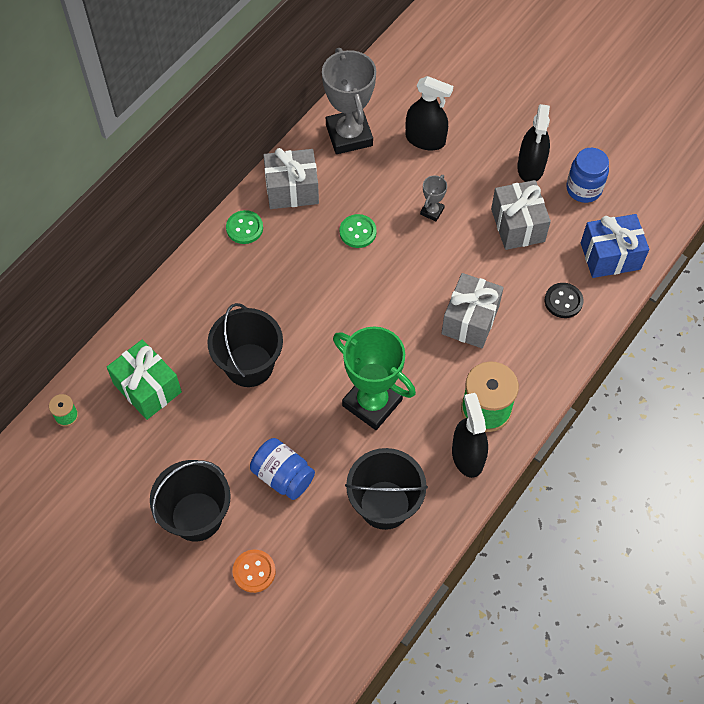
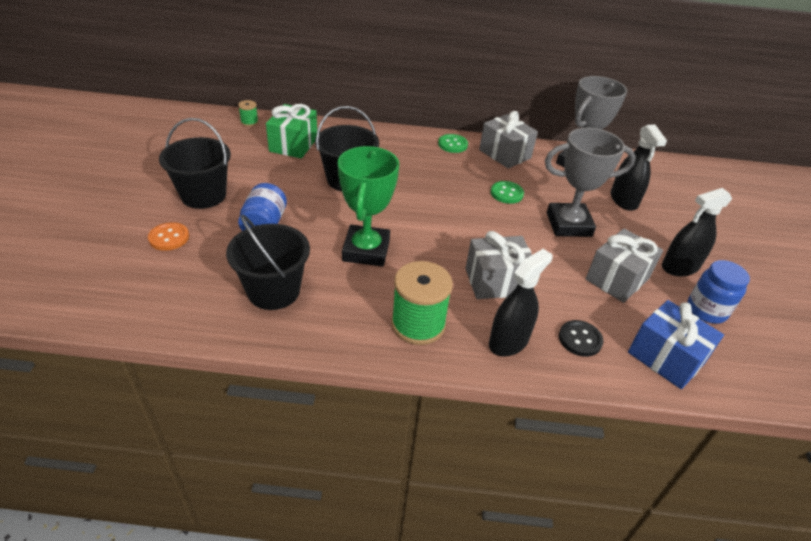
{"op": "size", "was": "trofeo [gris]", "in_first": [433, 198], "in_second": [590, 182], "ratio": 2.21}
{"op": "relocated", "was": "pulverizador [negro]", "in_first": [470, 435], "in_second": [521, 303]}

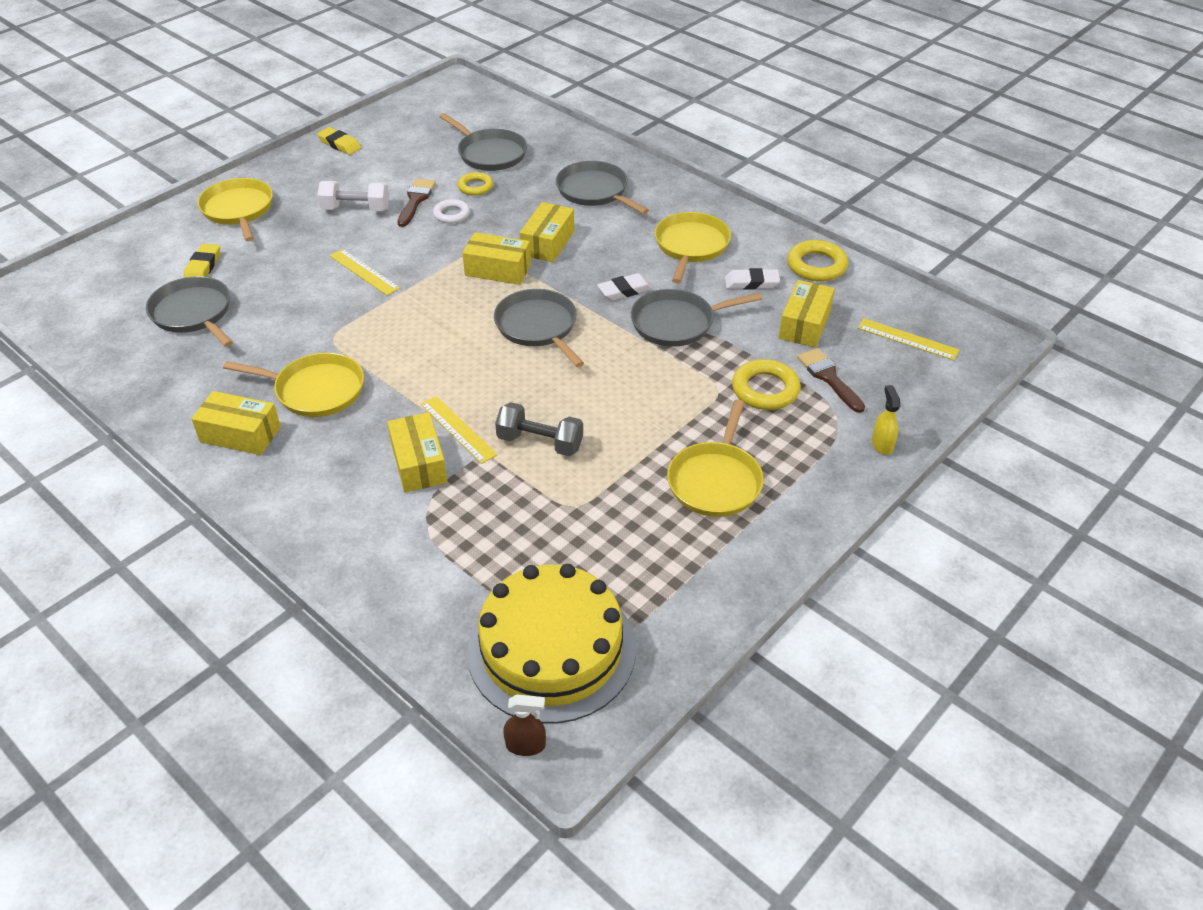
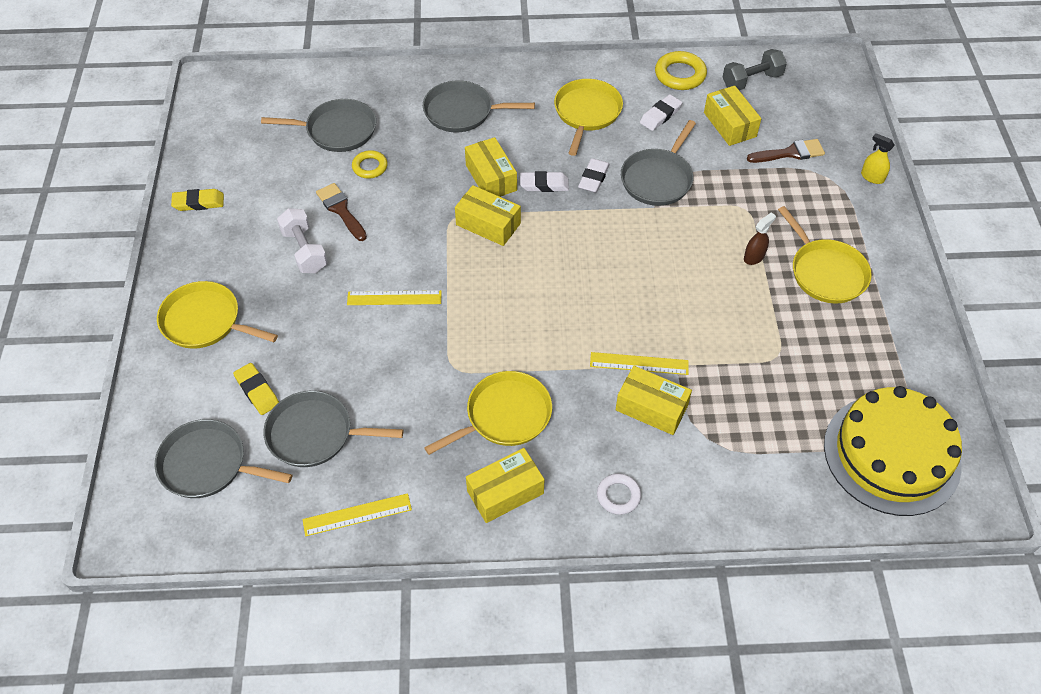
{"op": "spun", "was": "mancuerna [blanco]", "in_first": [353, 196], "in_second": [302, 240], "clockwise": -75}
{"op": "relocated", "was": "anillo [blanco]", "in_first": [451, 211], "in_second": [619, 494]}
{"op": "spun", "was": "sartén [amarillo]", "in_first": [693, 247], "in_second": [588, 117], "clockwise": 45}
{"op": "spun", "was": "caja [amarillo]", "in_first": [496, 258], "in_second": [488, 215], "clockwise": 60}
{"op": "relocated", "was": "sartén [gris]", "in_first": [539, 328], "in_second": [223, 458]}
{"op": "relocated", "was": "regla [amarillo]", "in_first": [908, 339], "in_second": [357, 514]}
{"op": "spun", "was": "pincel [marrón]", "in_first": [831, 380], "in_second": [786, 151], "clockwise": 150}
{"op": "missing", "was": "anillo [amarillo]", "in_first": [766, 384]}
{"op": "relocated", "was": "mancuerna [gris]", "in_first": [539, 429], "in_second": [755, 69]}
{"op": "relocated", "was": "pulverizador [marrón]", "in_first": [524, 725], "in_second": [760, 238]}
{"op": "appeared", "now": "goma de borrar [blanco]", "in_second": [544, 181]}

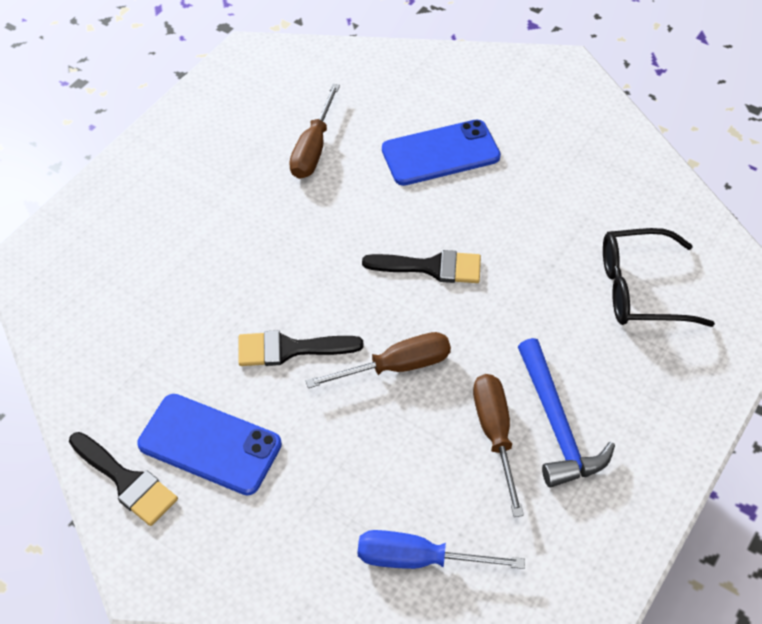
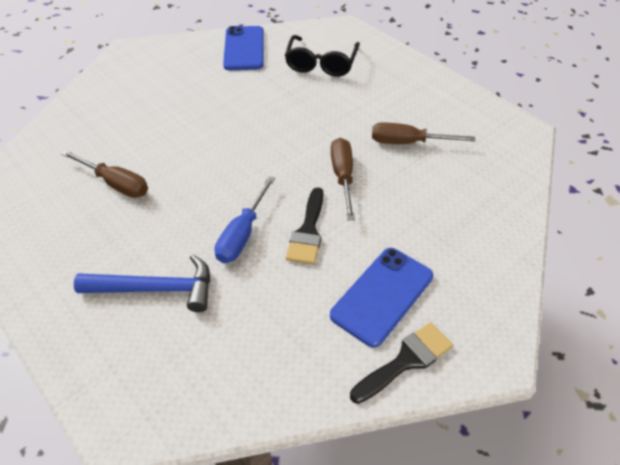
{"op": "relocated", "was": "móvil [azul]", "in_first": [441, 153], "in_second": [243, 48]}
{"op": "missing", "was": "pincel [negro]", "in_first": [421, 266]}
{"op": "relocated", "was": "martillo [azul]", "in_first": [566, 413], "in_second": [142, 283]}
{"op": "relocated", "was": "destornillador [azul]", "in_first": [441, 549], "in_second": [245, 219]}

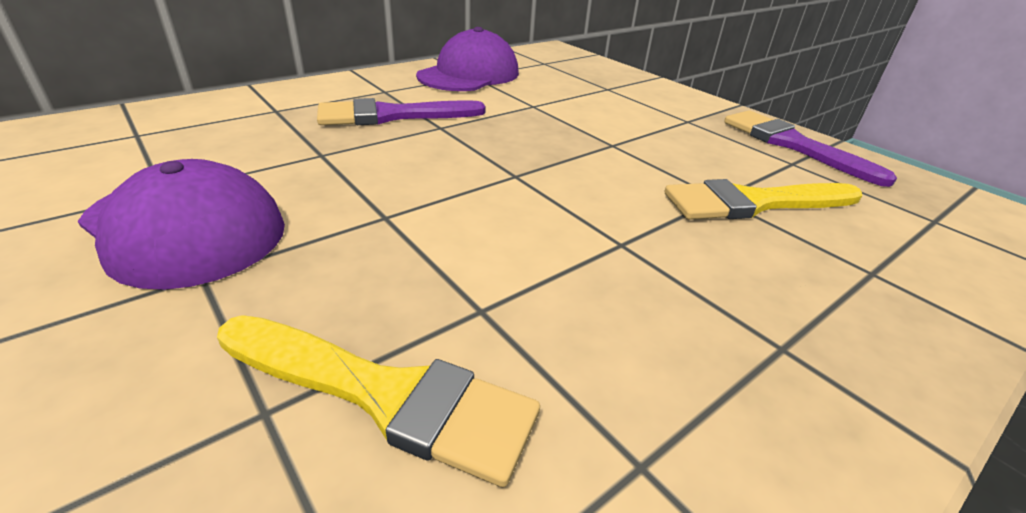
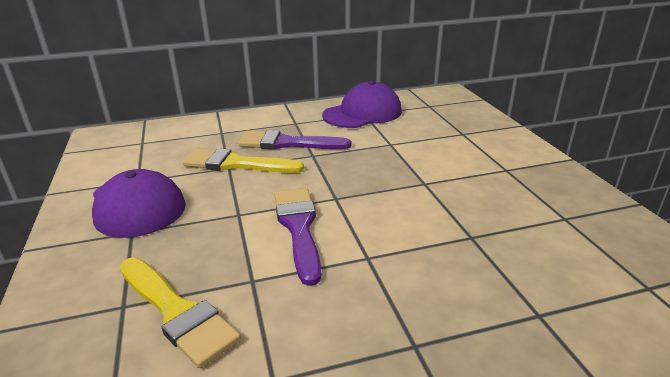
{"op": "relocated", "was": "pincel [morado]", "in_first": [810, 148], "in_second": [297, 237]}
{"op": "relocated", "was": "pincel [amarillo]", "in_first": [763, 199], "in_second": [243, 160]}

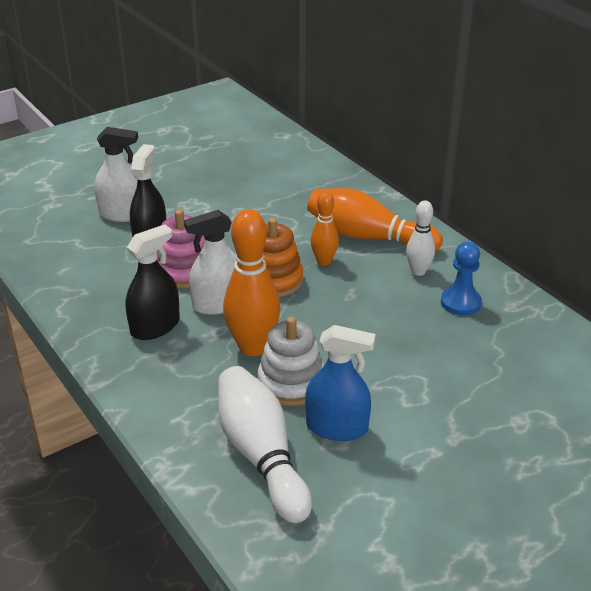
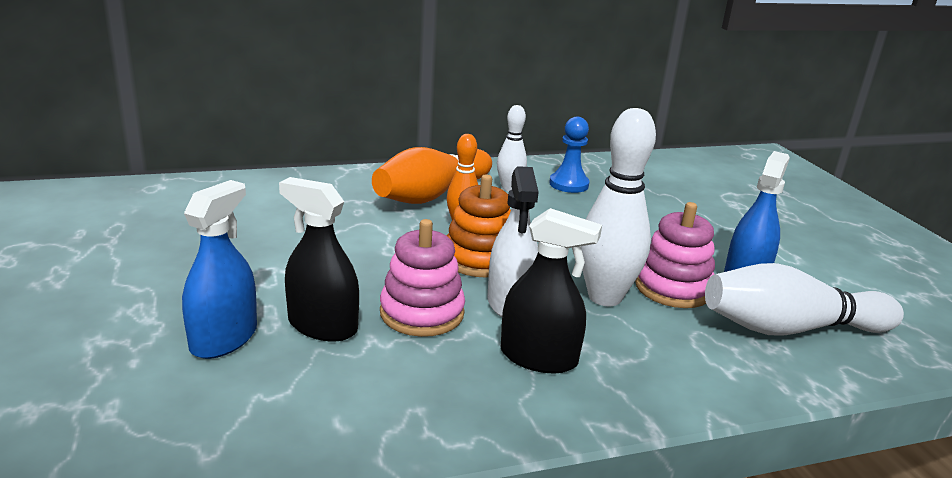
{"op": "colour", "was": "pulverizador [blanco]", "now": "pulverizador [azul]", "in_first": [116, 174], "in_second": [219, 269]}
{"op": "colour", "was": "bolo [naranja]", "now": "bolo [blanco]", "in_first": [251, 282], "in_second": [618, 207]}
{"op": "spun", "was": "pulverizador [negro]", "in_first": [152, 282], "in_second": [551, 290], "clockwise": 135}
{"op": "colour", "was": "juguete apilable [blanco]", "now": "juguete apilable [rosa]", "in_first": [290, 361], "in_second": [675, 255]}

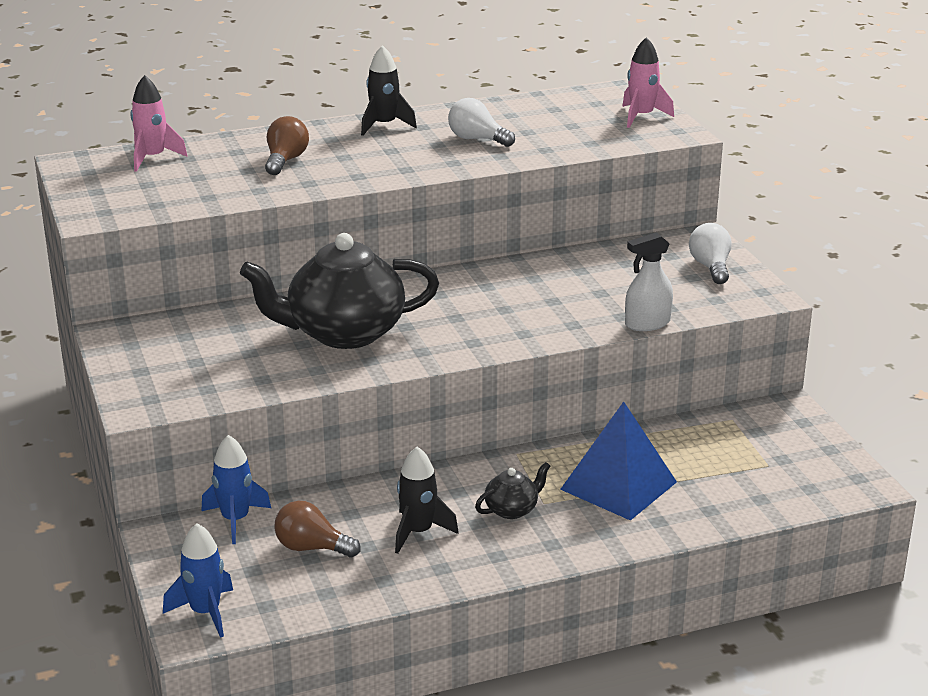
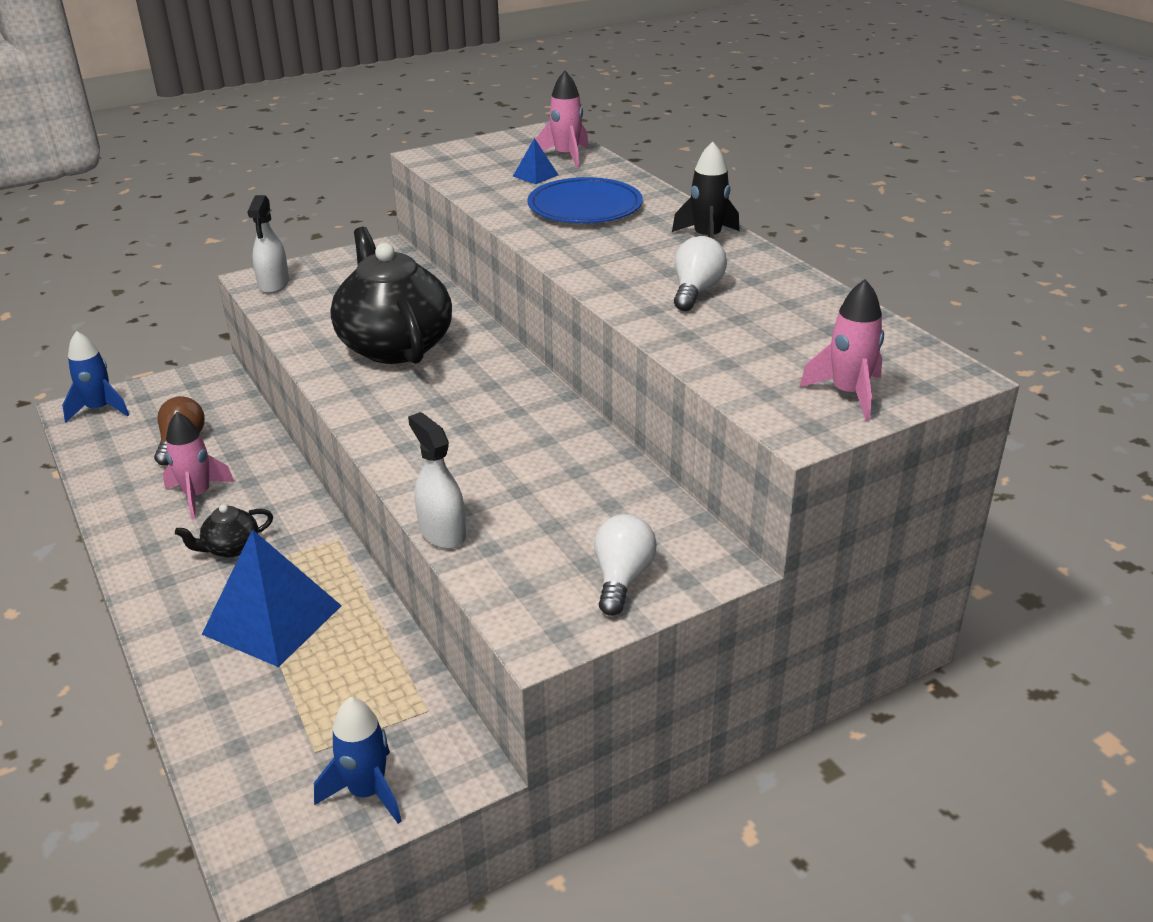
{"op": "exchanged", "was": "bombilla [marrón]", "now": "plato [azul]", "in_first": [287, 145], "in_second": [585, 200]}
{"op": "spun", "was": "bombilla [blanco]", "in_first": [710, 253], "in_second": [625, 565], "clockwise": -60}
{"op": "relocated", "was": "cohete [azul]", "in_first": [236, 489], "in_second": [358, 760]}
{"op": "colour", "was": "cohete [negro]", "now": "cohete [rosa]", "in_first": [427, 500], "in_second": [198, 465]}
{"op": "spun", "was": "tetera [negro]", "in_first": [512, 490], "in_second": [224, 530], "clockwise": 105}
{"op": "appeared", "now": "pirámide [azul]", "in_second": [535, 161]}
{"op": "appeared", "now": "pulverizador [blanco]", "in_second": [268, 244]}

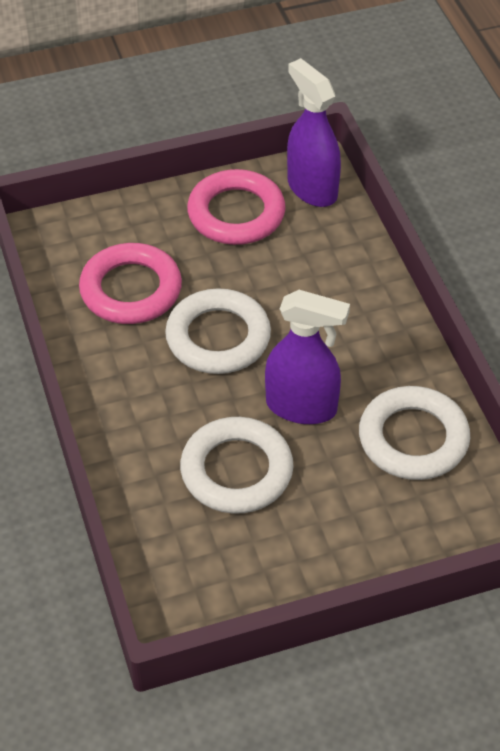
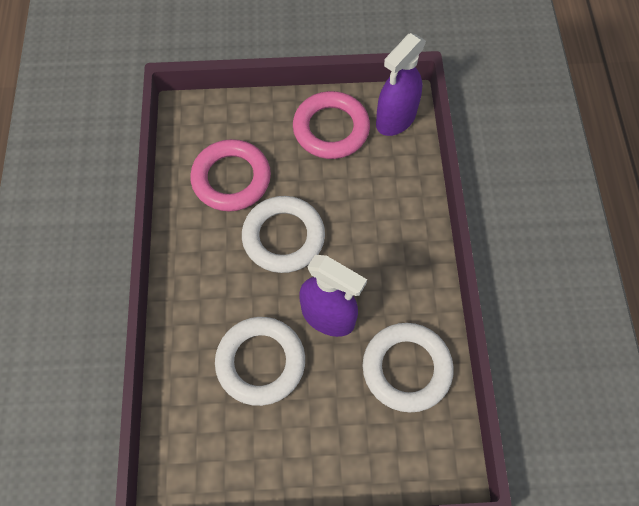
{"op": "spun", "was": "pulverizador [morado]", "in_first": [314, 132], "in_second": [401, 84], "clockwise": -120}

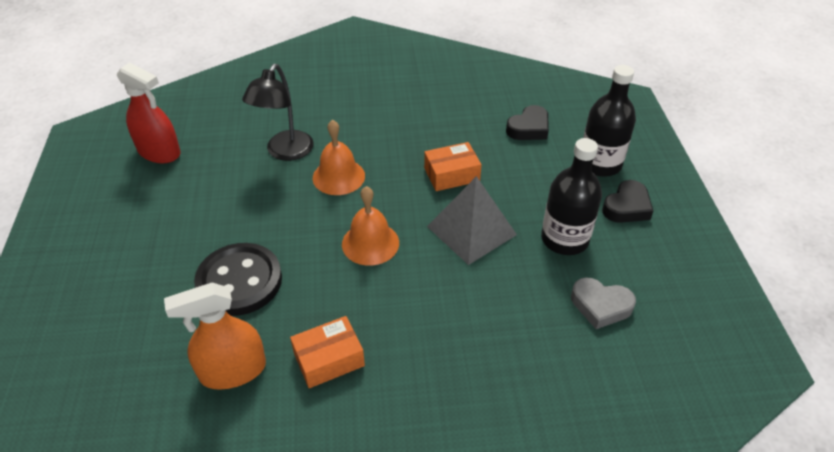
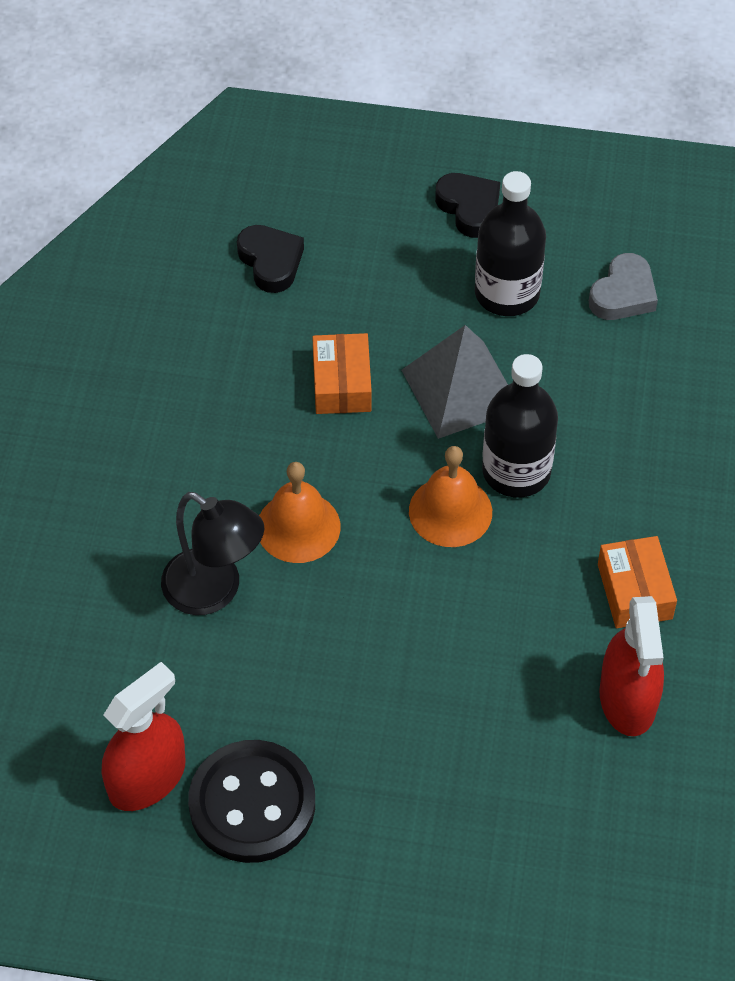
{"op": "relocated", "was": "botella [negro]", "in_first": [609, 121], "in_second": [520, 426]}
{"op": "relocated", "was": "botón [negro]", "in_first": [238, 279], "in_second": [251, 801]}
{"op": "colour", "was": "pulverizador [naranja]", "now": "pulverizador [rojo]", "in_first": [215, 336], "in_second": [631, 666]}

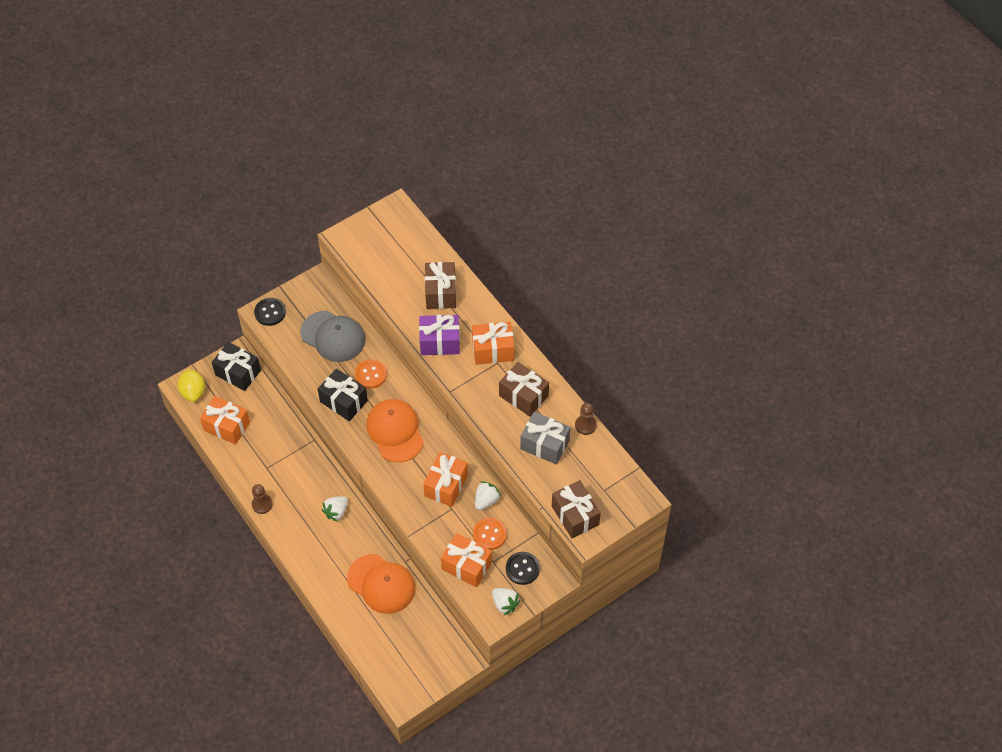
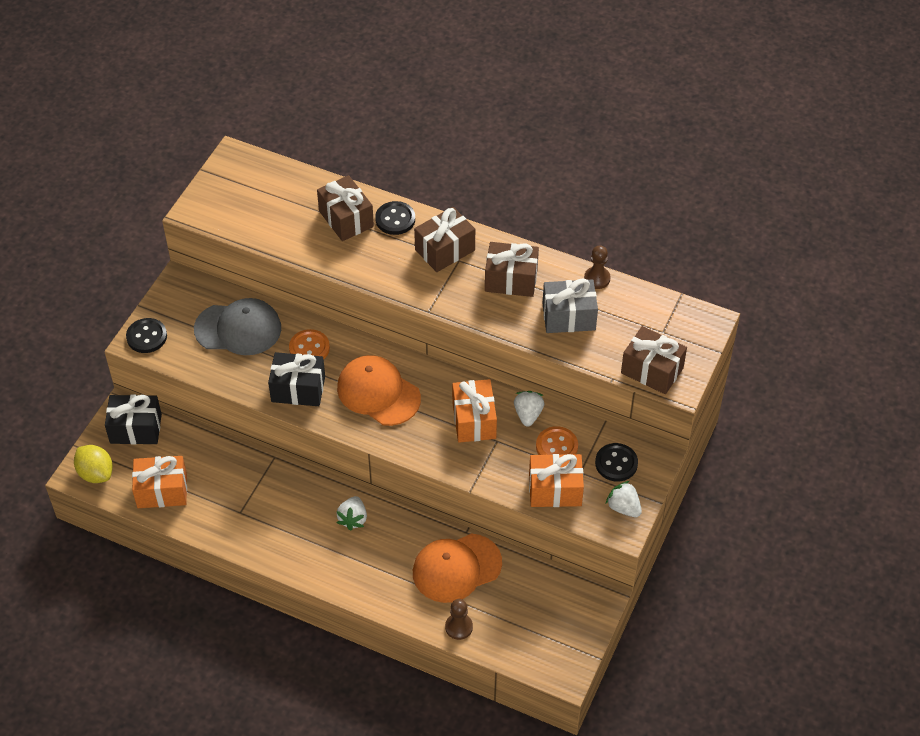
{"op": "missing", "was": "regalo [morado]", "in_first": [439, 335]}
{"op": "colour", "was": "regalo [naranja]", "now": "regalo [marrón]", "in_first": [493, 343], "in_second": [444, 239]}
{"op": "relocated", "was": "peón [marrón]", "in_first": [262, 499], "in_second": [459, 619]}
{"op": "spun", "was": "gorra [naranja]", "in_first": [381, 584], "in_second": [457, 568], "clockwise": 150}
{"op": "spun", "was": "fresa [blanco]", "in_first": [506, 601], "in_second": [624, 499], "clockwise": -150}
{"op": "appeared", "now": "botón [negro]", "in_second": [395, 218]}

